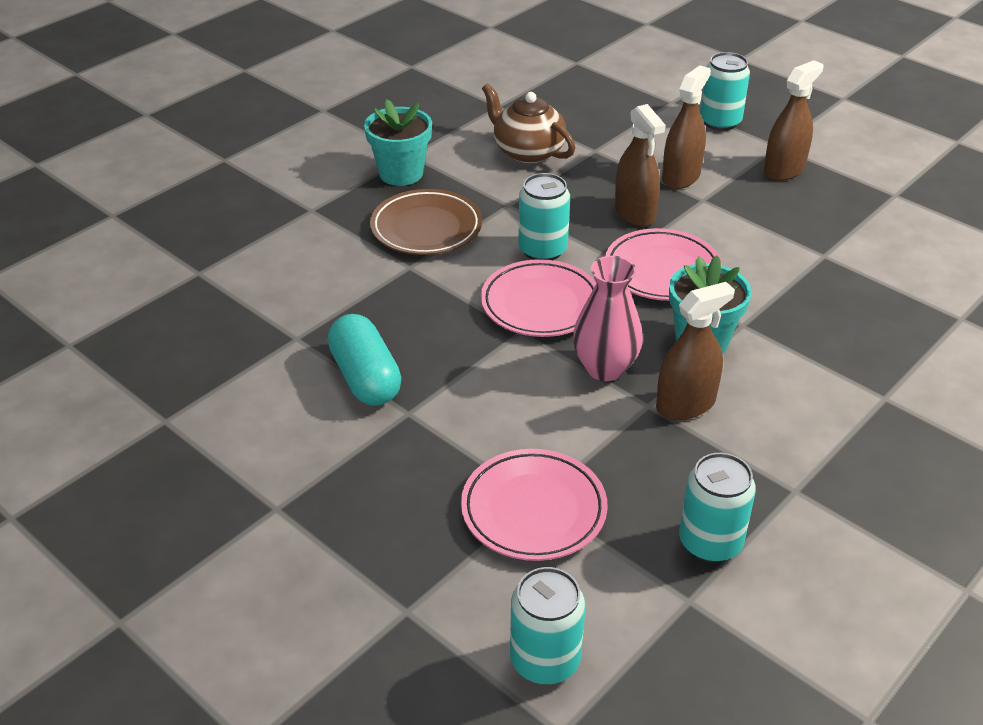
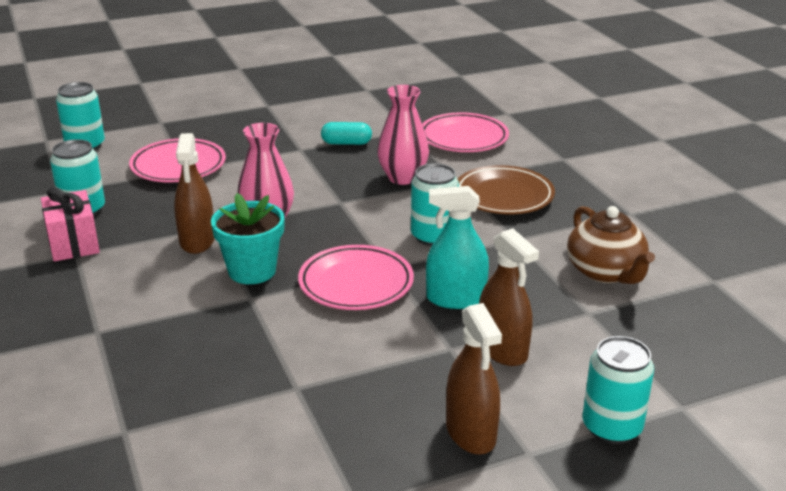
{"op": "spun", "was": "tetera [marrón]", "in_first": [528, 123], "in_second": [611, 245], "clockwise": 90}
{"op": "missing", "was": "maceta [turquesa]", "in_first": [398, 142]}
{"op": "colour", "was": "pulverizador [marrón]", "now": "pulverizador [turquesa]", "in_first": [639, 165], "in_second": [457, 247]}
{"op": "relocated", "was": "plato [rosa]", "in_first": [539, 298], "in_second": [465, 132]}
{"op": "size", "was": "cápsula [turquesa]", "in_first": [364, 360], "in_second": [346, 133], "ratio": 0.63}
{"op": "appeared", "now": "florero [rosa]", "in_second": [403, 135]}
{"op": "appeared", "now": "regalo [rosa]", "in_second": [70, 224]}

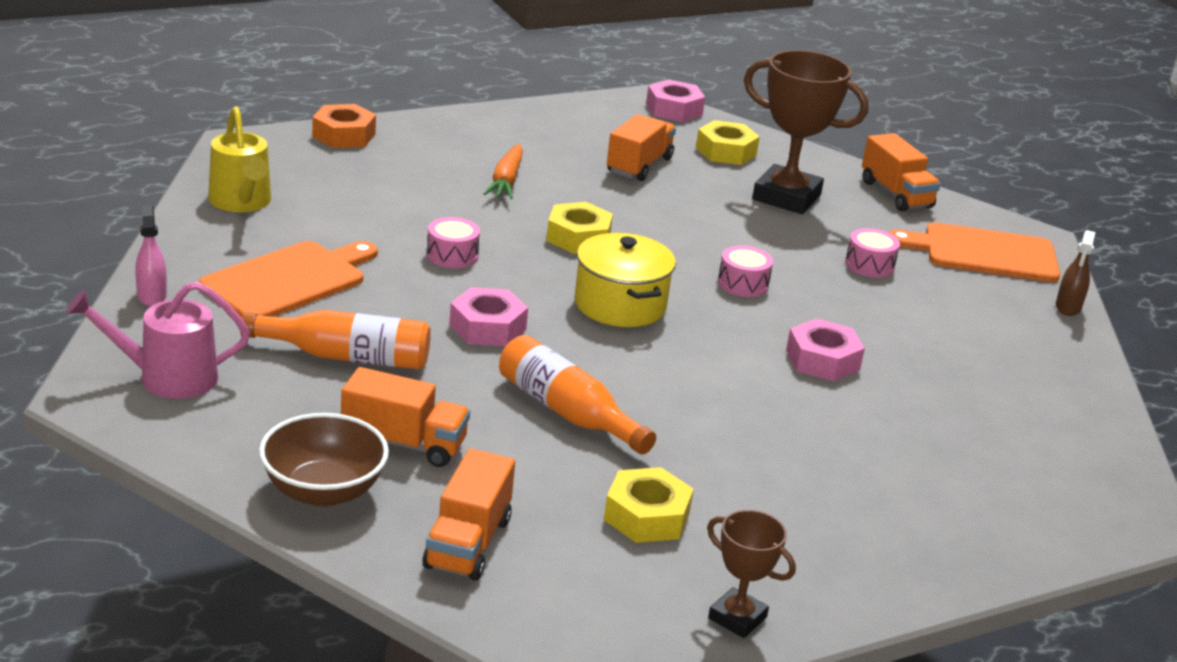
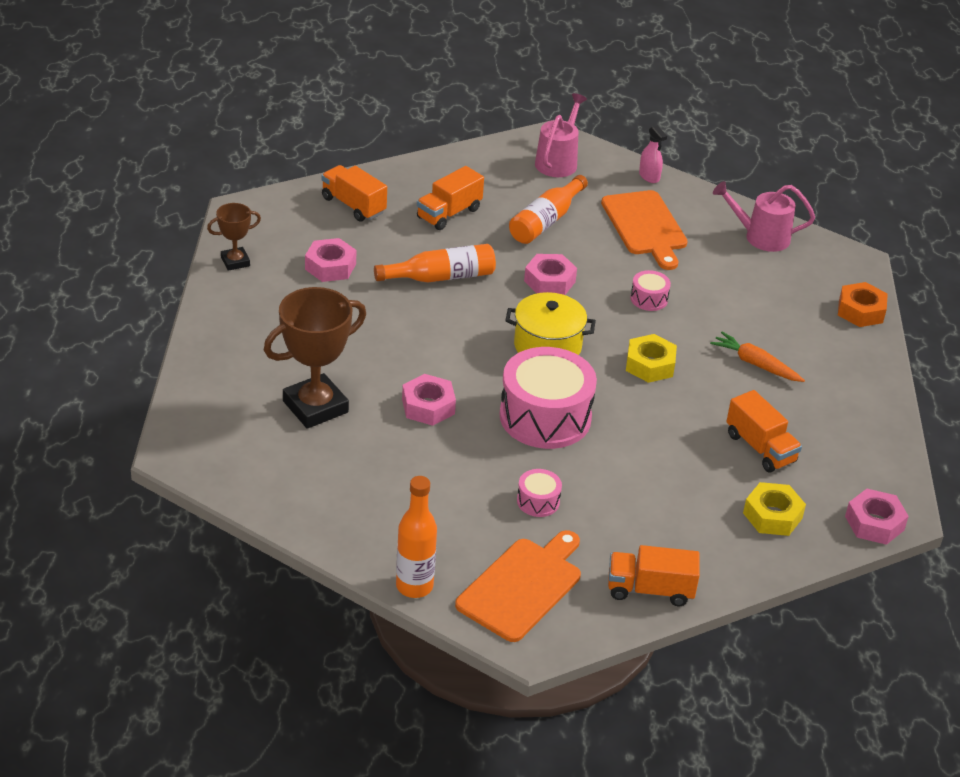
{"op": "relocated", "was": "trofeo [marrón]", "in_first": [806, 132], "in_second": [315, 358]}
{"op": "colour", "was": "regadera [amarillo]", "now": "regadera [rosa]", "in_first": [239, 159], "in_second": [764, 216]}
{"op": "spun", "was": "pulverizador [rosa]", "in_first": [151, 255], "in_second": [653, 154], "clockwise": 45}
{"op": "exchanged", "was": "pulverizador [marrón]", "now": "botella [naranja]", "in_first": [1075, 273], "in_second": [416, 537]}
{"op": "size", "was": "tambor [rosa]", "in_first": [745, 271], "in_second": [548, 398], "ratio": 2.25}
{"op": "missing", "was": "cuenco [marrón]", "in_first": [324, 460]}
{"op": "colour", "was": "tuerca [amarillo]", "now": "tuerca [rosa]", "in_first": [649, 505], "in_second": [330, 260]}

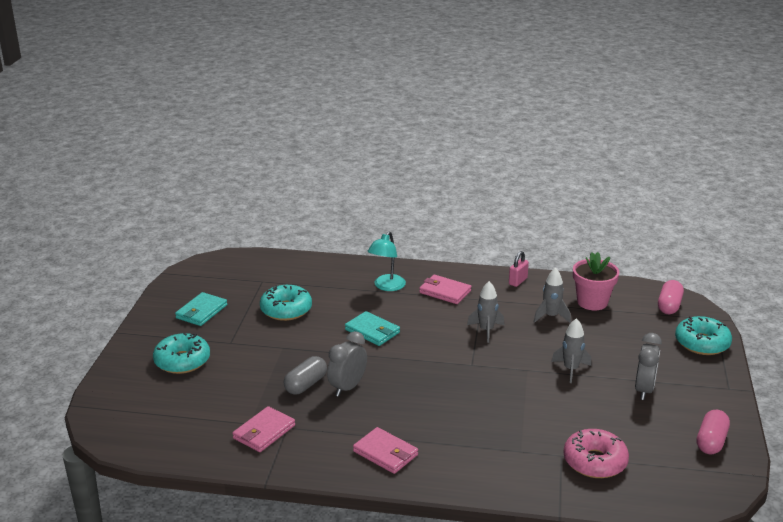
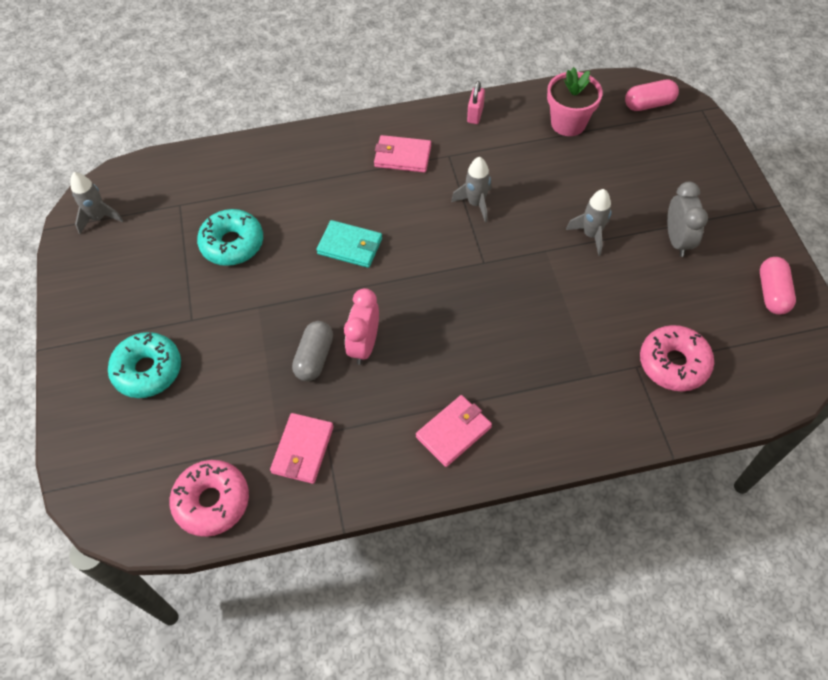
{"op": "missing", "was": "lámpara [turquesa]", "in_first": [386, 261]}
{"op": "relocated", "was": "cohete [gris]", "in_first": [552, 295], "in_second": [96, 203]}
{"op": "spun", "was": "cápsula [rosa]", "in_first": [671, 297], "in_second": [652, 95], "clockwise": 75}
{"op": "missing", "was": "cartera [turquesa]", "in_first": [201, 309]}
{"op": "missing", "was": "rosquilla [turquesa]", "in_first": [703, 335]}
{"op": "colour", "was": "despertador [gris]", "now": "despertador [rosa]", "in_first": [347, 364], "in_second": [361, 326]}
{"op": "spun", "was": "cartera [rosa]", "in_first": [385, 450], "in_second": [454, 431], "clockwise": -60}
{"op": "appeared", "now": "rosquilla [rosa]", "in_second": [209, 498]}

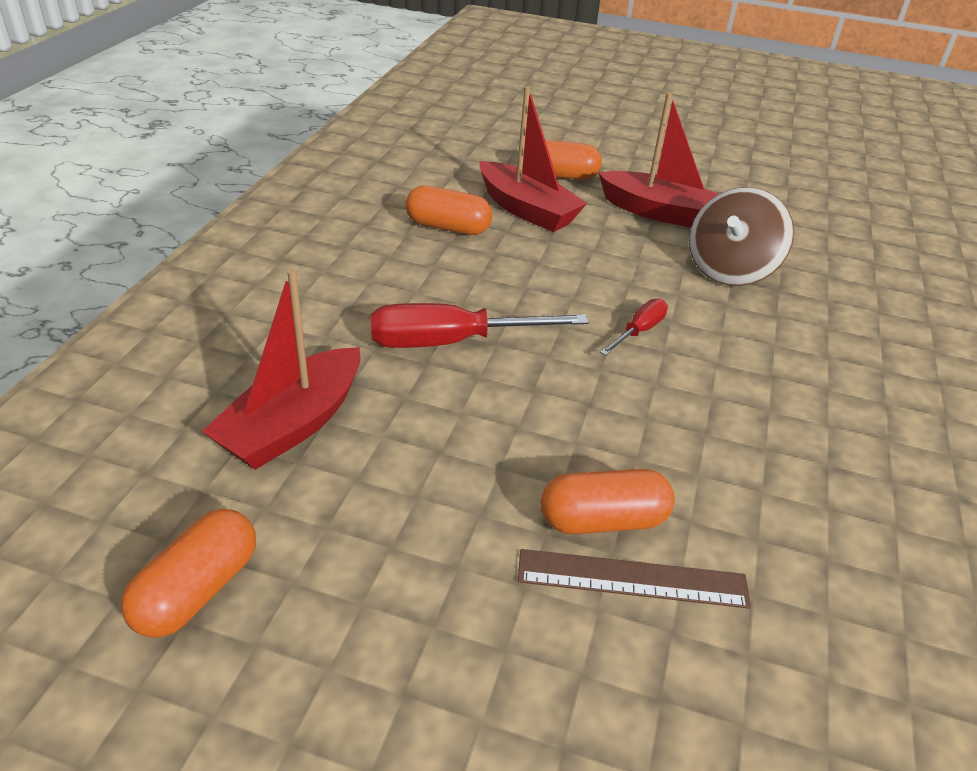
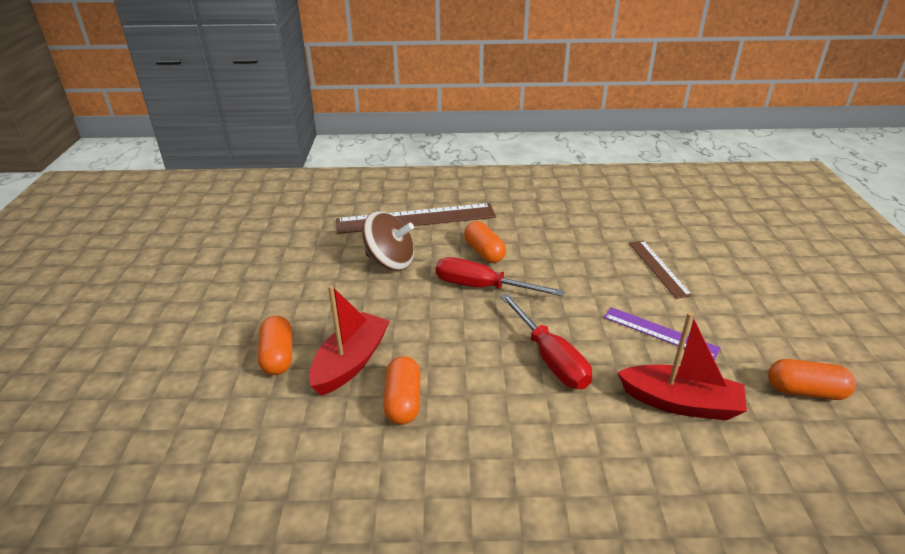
{"op": "missing", "was": "barco [rojo]", "in_first": [658, 160]}
{"op": "size", "was": "destornillador [rojo]", "in_first": [634, 327], "in_second": [500, 276], "ratio": 1.89}
{"op": "relocated", "was": "cápsula [naranja]", "in_first": [608, 501], "in_second": [485, 242]}
{"op": "appeared", "now": "regla [marrón]", "in_second": [416, 218]}
{"op": "appeared", "now": "regla [morado]", "in_second": [662, 333]}

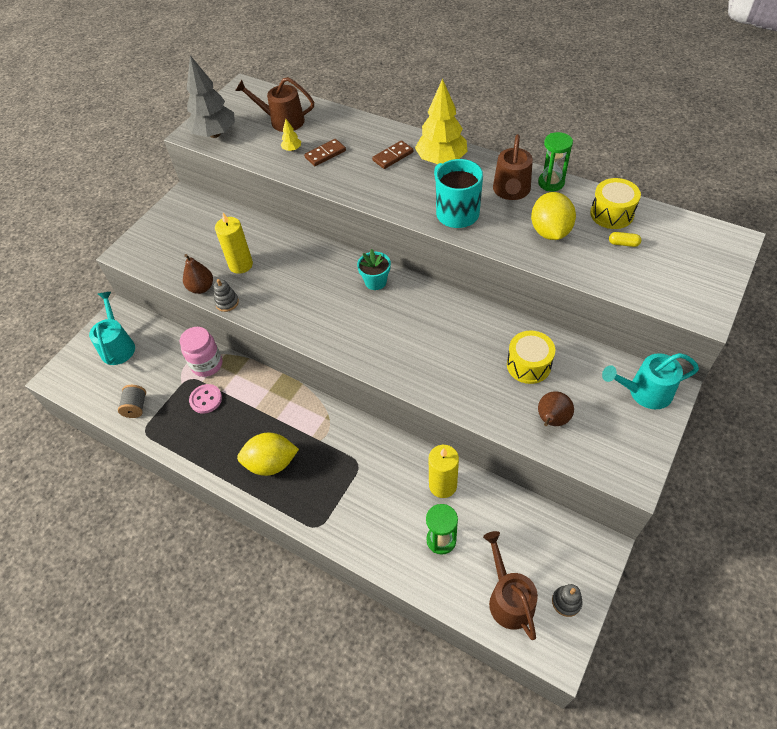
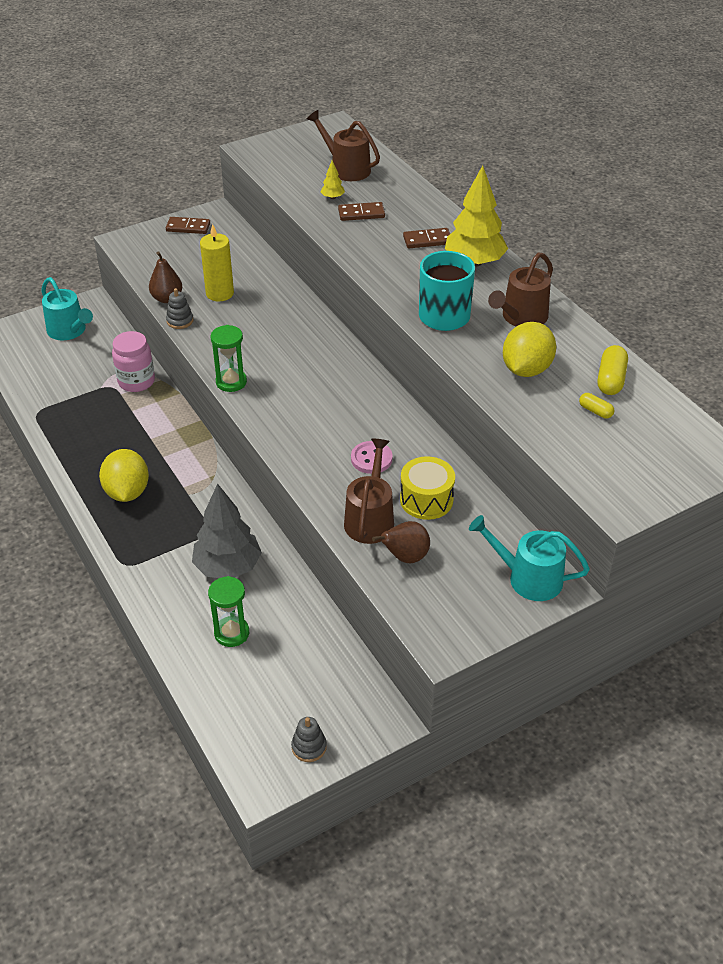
{"op": "relocated", "was": "árbol [gris]", "in_first": [210, 96], "in_second": [227, 530]}
{"op": "relocated", "was": "reloj de arena [verde]", "in_first": [555, 161], "in_second": [228, 358]}
{"op": "exchanged", "was": "tambor [amarillo]", "now": "cápsula [amarillo]", "in_first": [615, 203], "in_second": [613, 370]}
{"op": "missing", "was": "maceta [turquesa]", "in_first": [374, 269]}
{"op": "spun", "was": "regadera [turquesa]", "in_first": [112, 328], "in_second": [67, 308], "clockwise": 120}
{"op": "relocated", "was": "botón [rosa]", "in_first": [205, 399], "in_second": [372, 457]}
{"op": "missing", "was": "carrete [gris]", "in_first": [132, 401]}
{"op": "spun", "was": "limón [amarillo]", "in_first": [268, 454], "in_second": [124, 475], "clockwise": 60}
{"op": "missing", "was": "vela [amarillo]", "in_first": [444, 471]}
{"op": "relocated", "was": "regadera [marrón]", "in_first": [510, 585], "in_second": [369, 491]}
{"op": "appeared", "now": "ficha de dominó [marrón]", "in_second": [188, 225]}

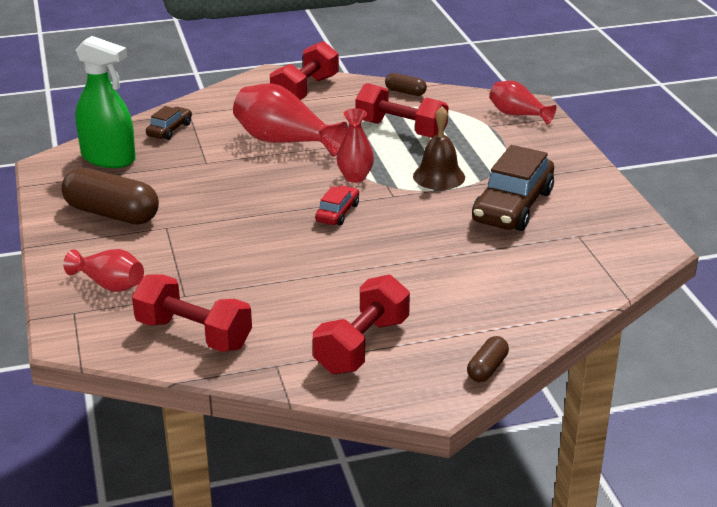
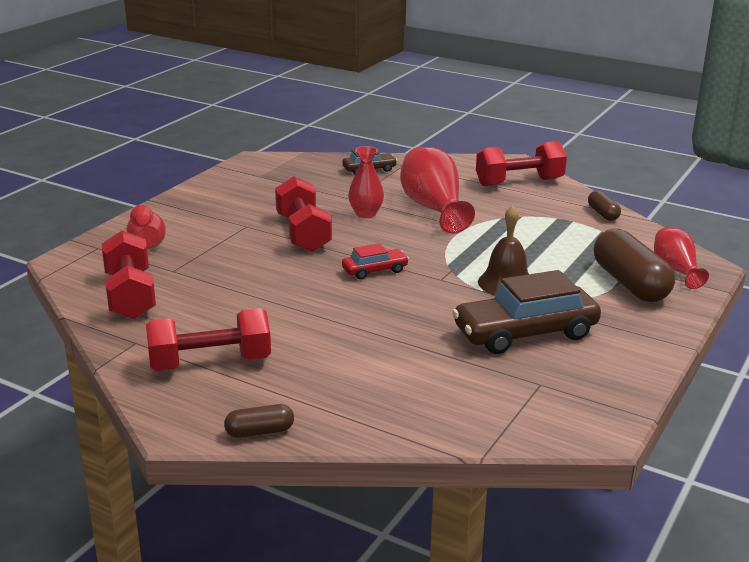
{"op": "missing", "was": "pulverizador [verde]", "in_first": [105, 102]}
{"op": "relocated", "was": "mancuerna [rojo]", "in_first": [402, 110], "in_second": [303, 214]}
{"op": "relocated", "was": "florero [rojo]", "in_first": [355, 145], "in_second": [366, 182]}
{"op": "relocated", "was": "cápsula [marrón]", "in_first": [110, 196], "in_second": [634, 265]}

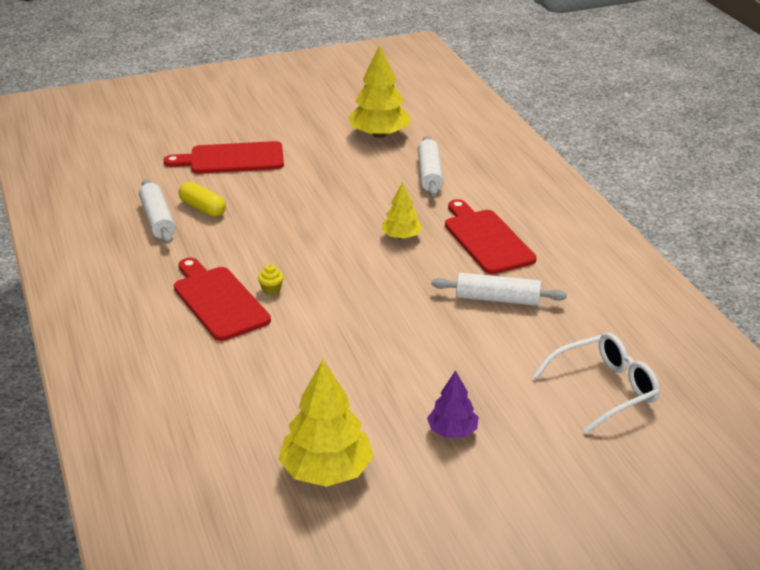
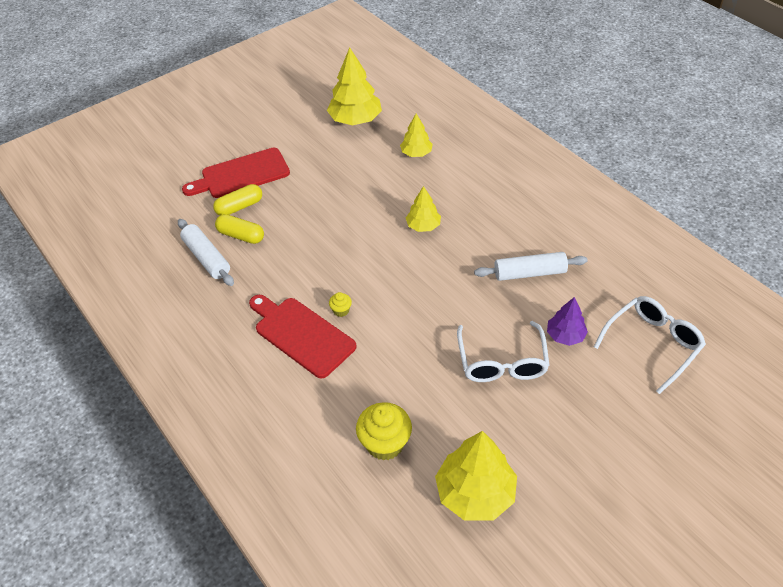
{"op": "exchanged", "was": "rodillo [blanco]", "now": "árbol [amarillo]", "in_first": [430, 166], "in_second": [416, 135]}
{"op": "missing", "was": "tabla de cortar [rojo]", "in_first": [491, 236]}
{"op": "relocated", "was": "árbol [morado]", "in_first": [453, 404], "in_second": [567, 321]}
{"op": "appeared", "now": "cápsula [amarillo]", "in_second": [237, 200]}
{"op": "appeared", "now": "gafas [blanco]", "in_second": [503, 351]}
{"op": "appeared", "now": "magdalena [amarillo]", "in_second": [384, 431]}

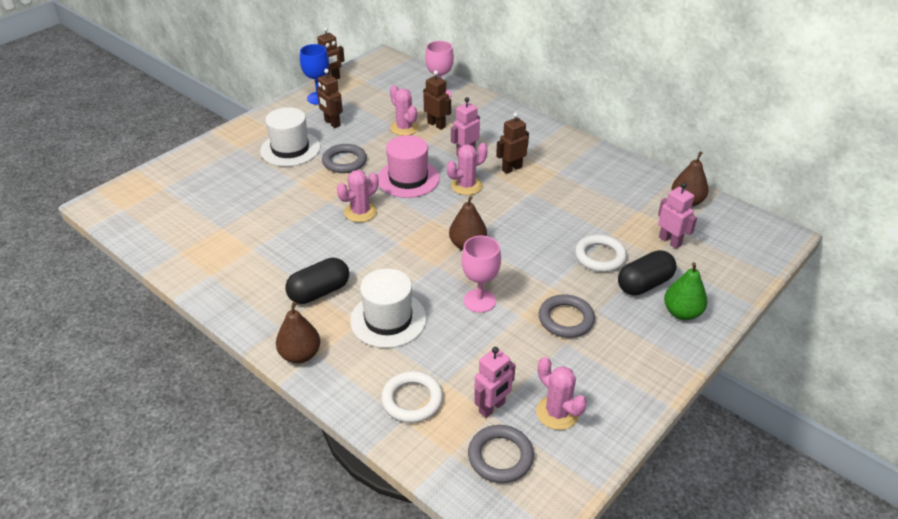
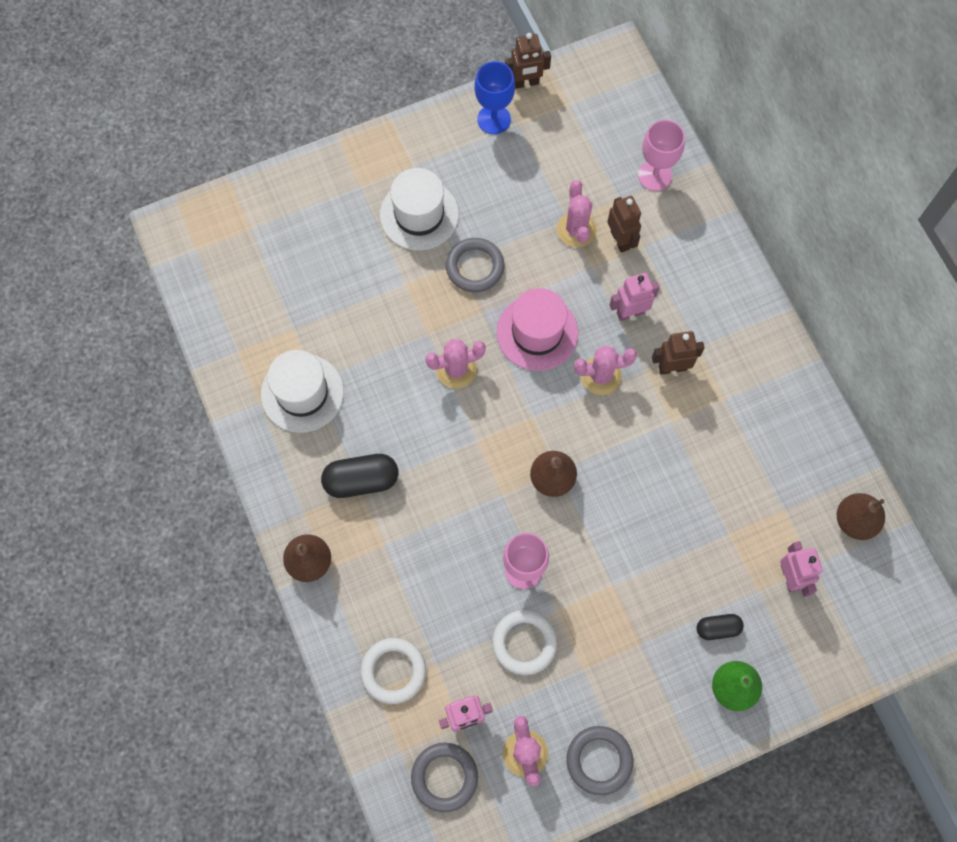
{"op": "missing", "was": "robot [marrón]", "in_first": [330, 98]}
{"op": "relocated", "was": "anillo [blanco]", "in_first": [601, 253], "in_second": [524, 642]}
{"op": "size", "was": "cápsula [negro]", "in_first": [647, 272], "in_second": [720, 627], "ratio": 0.59}
{"op": "relocated", "was": "sombrero [blanco]", "in_first": [388, 308], "in_second": [302, 391]}
{"op": "relocated", "was": "anillo [gris]", "in_first": [567, 316], "in_second": [599, 760]}

